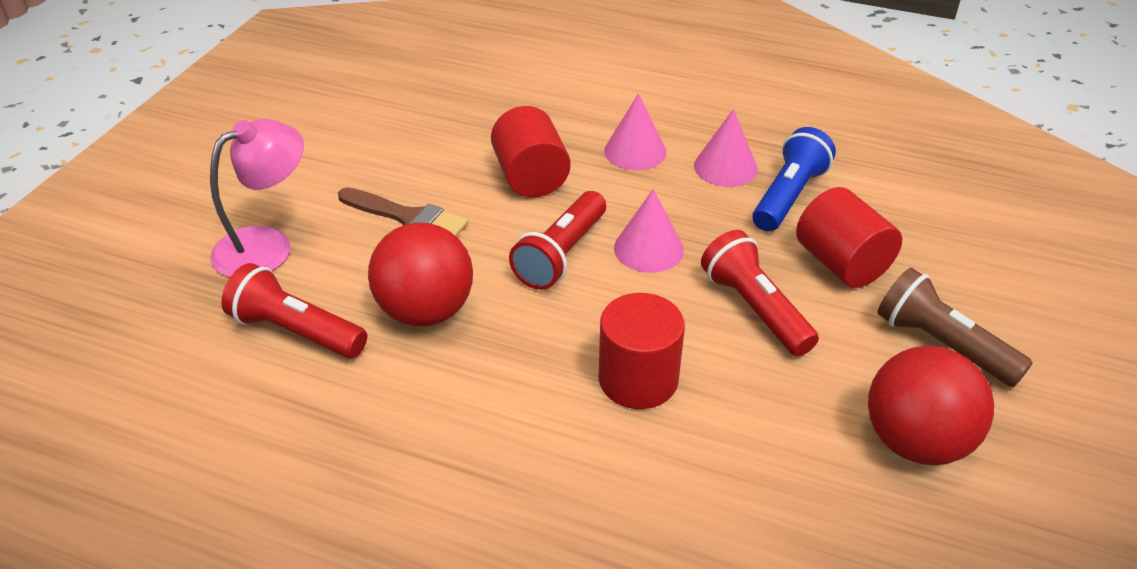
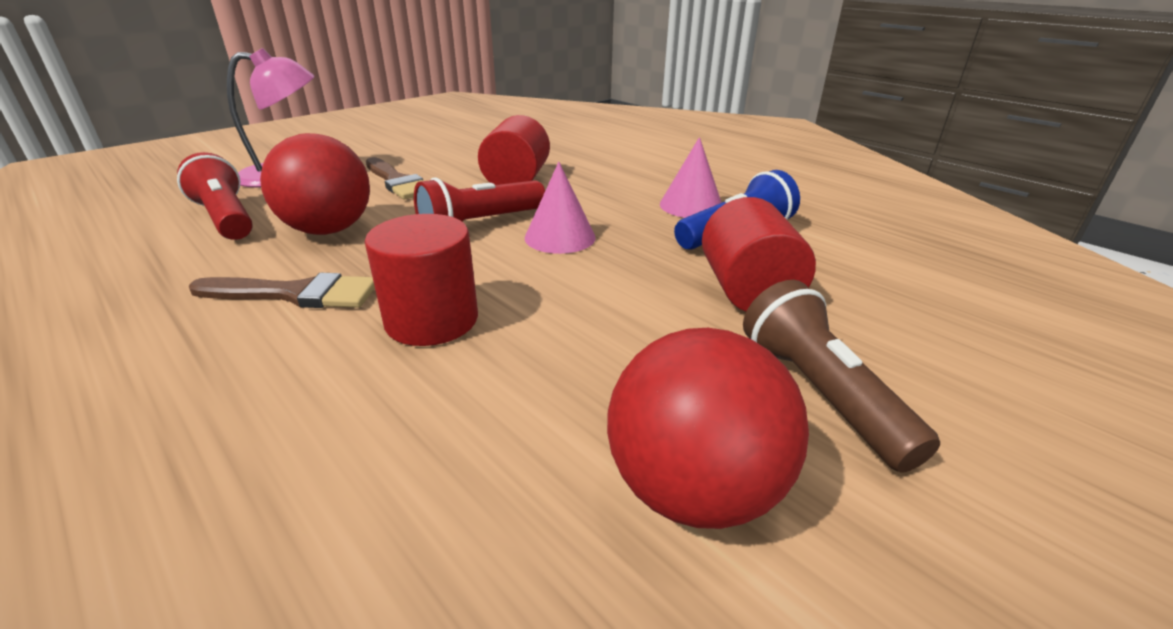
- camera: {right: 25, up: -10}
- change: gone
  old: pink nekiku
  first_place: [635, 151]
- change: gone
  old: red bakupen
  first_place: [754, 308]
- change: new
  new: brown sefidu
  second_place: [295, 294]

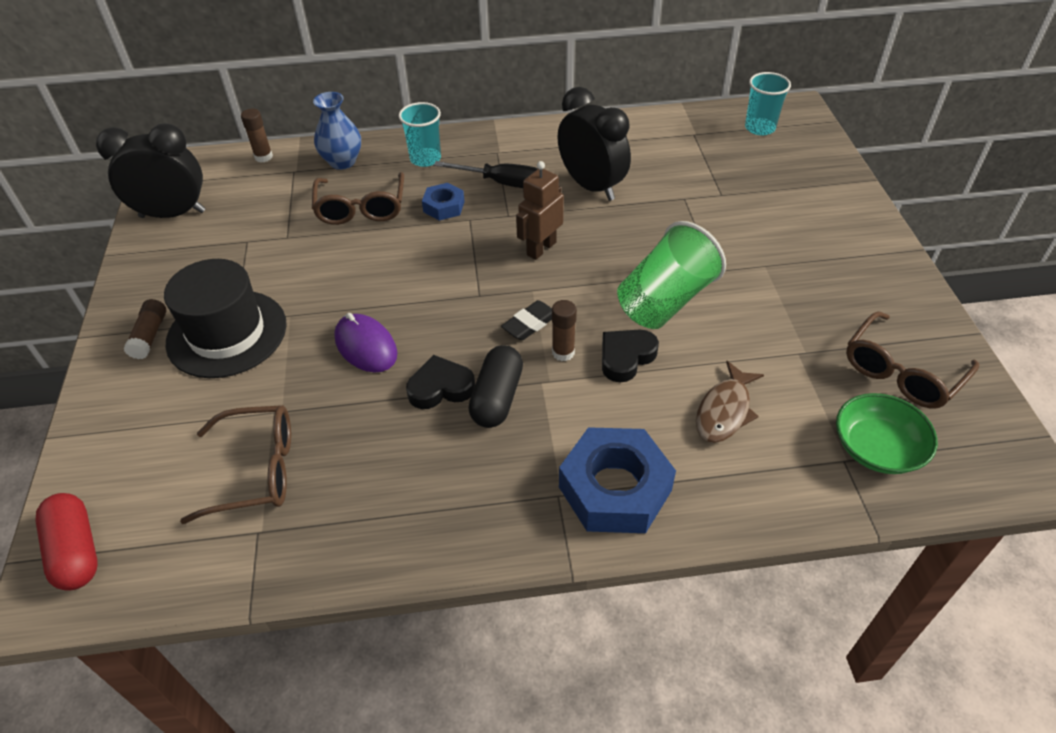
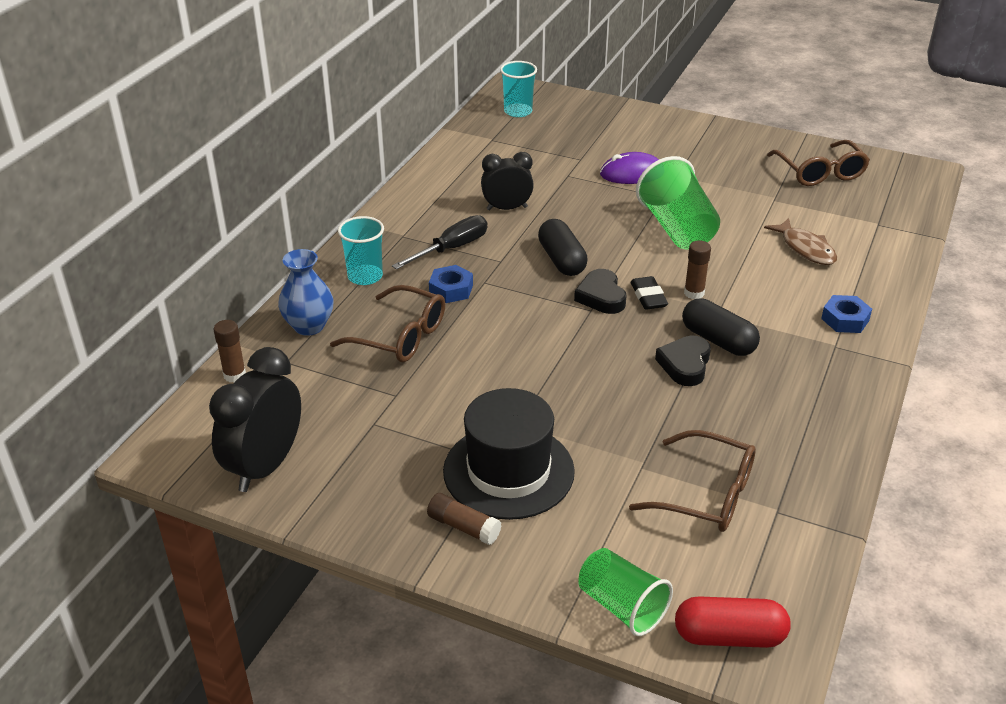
- camera: {right: -60, up: -10}
- change: rotated
  old: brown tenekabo
  first_place: [257, 470]
  second_place: [707, 494]
  degrees: 90
- change: shifted
  old: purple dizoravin
  first_place: [366, 346]
  second_place: [632, 173]
- change: swapped
  old: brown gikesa
  new: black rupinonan
  first_place: [541, 248]
  second_place: [562, 260]
- change: scaled
  old: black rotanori
  first_place: [591, 186]
  second_place: [507, 208]
  factor: 0.65
- change: scaled
  old: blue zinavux
  first_place: [615, 489]
  second_place: [845, 319]
  factor: 0.52
- change: shifted
  old: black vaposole
  first_place: [626, 357]
  second_place: [601, 296]
- change: gone
  old: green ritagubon
  first_place: [877, 448]
- change: new
  new: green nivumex
  second_place: [621, 606]

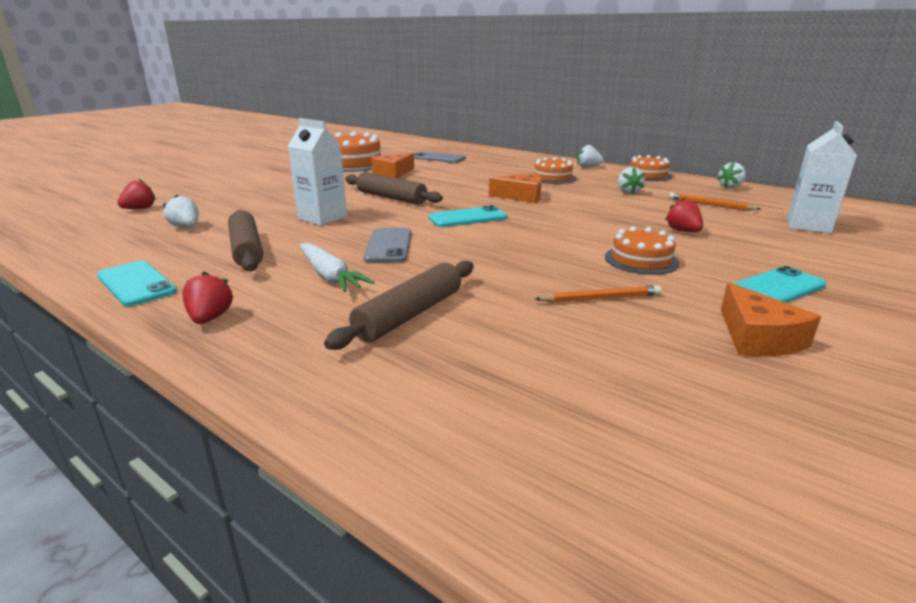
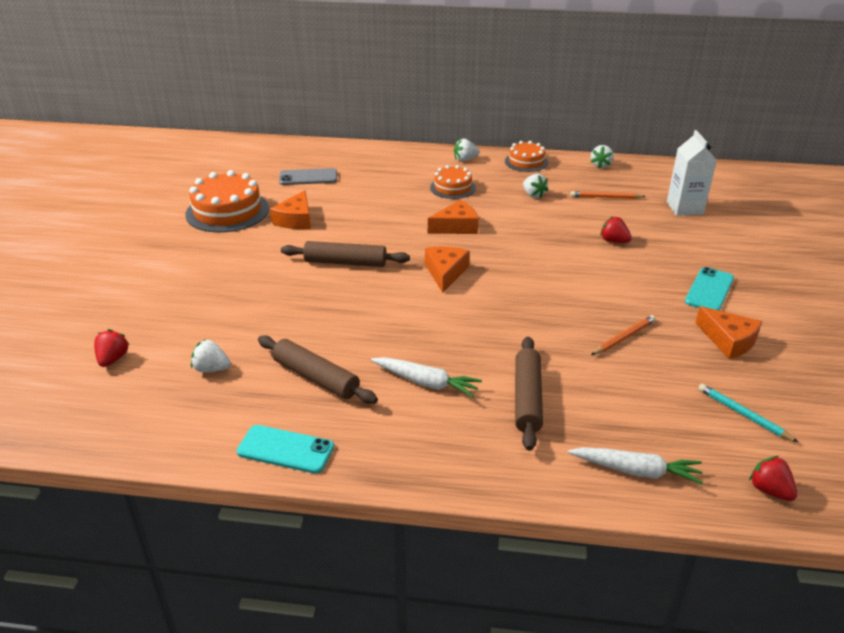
- camera: {right: -30, up: 10}
- change: shifted
  old: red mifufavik
  first_place: [210, 318]
  second_place: [769, 490]
- change: gone
  old: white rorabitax
  first_place: [322, 218]
- change: gone
  old: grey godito
  first_place: [388, 246]
- change: swapped
  old: turquoise godito
  new: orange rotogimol
  first_place: [467, 218]
  second_place: [445, 273]
- change: gone
  old: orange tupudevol
  first_place: [641, 260]
- change: new
  new: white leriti
  second_place: [636, 471]
- change: new
  new: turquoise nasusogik
  second_place: [743, 414]

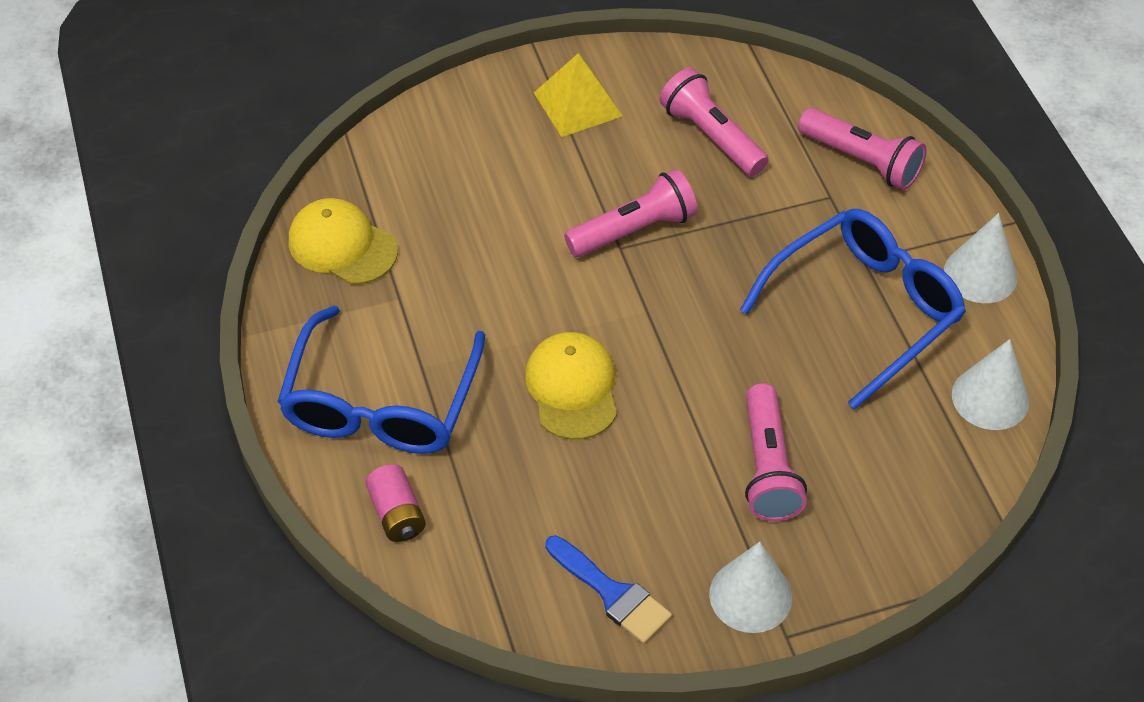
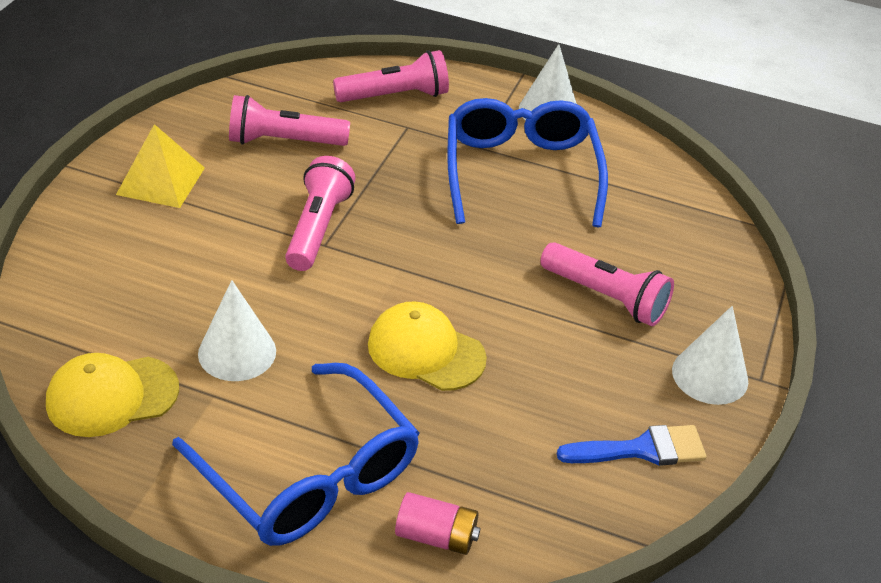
- camera: {right: -55, up: -10}
- change: shifted
  old: white nekiku
  first_place: [990, 398]
  second_place: [237, 352]

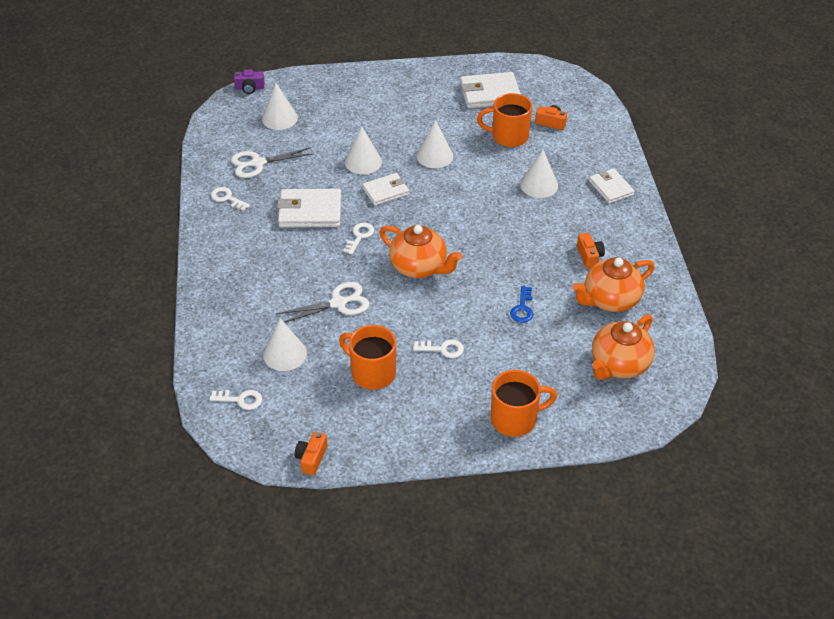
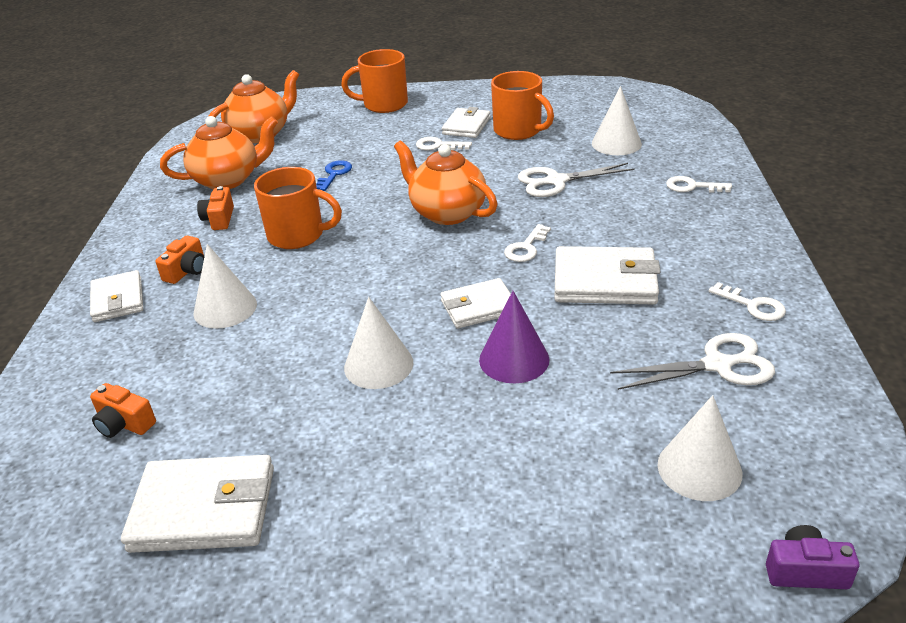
- camera: {right: -170, up: -10}
- change: shifted
  old: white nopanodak
  first_place: [240, 400]
  second_place: [692, 186]
- change: shifted
  old: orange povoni
  first_place: [311, 458]
  second_place: [187, 271]
- change: repainted
  old: white nekiku
  new: purple nekiku
  first_place: [363, 162]
  second_place: [514, 359]
- change: shifted
  old: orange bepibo
  first_place: [508, 136]
  second_place: [298, 235]
- change: new
  new: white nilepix
  second_place: [466, 126]

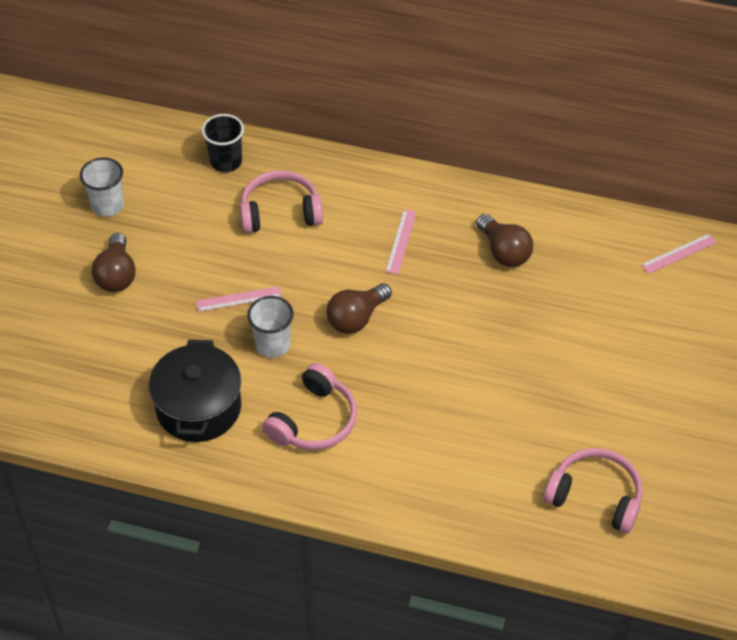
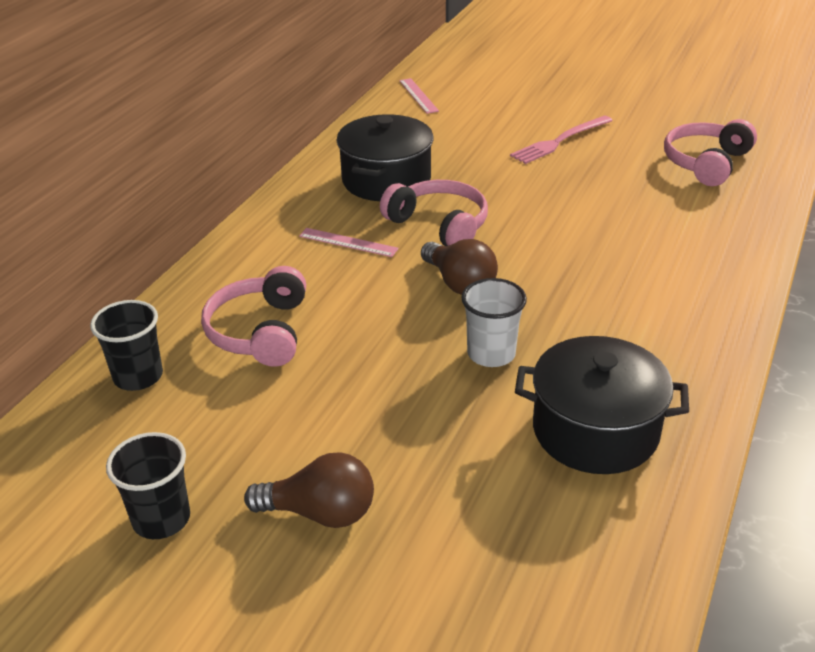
- camera: {right: -80, up: -15}
- change: repainted
  old: white nivumex
  new: black nivumex
  first_place: [107, 205]
  second_place: [161, 519]
- change: gone
  old: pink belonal
  first_place: [239, 299]
- change: shifted
  old: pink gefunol
  first_place: [314, 420]
  second_place: [439, 225]
- change: swapped
  old: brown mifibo
  new: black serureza
  first_place: [504, 251]
  second_place: [386, 180]
- change: new
  new: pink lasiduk
  second_place: [560, 141]

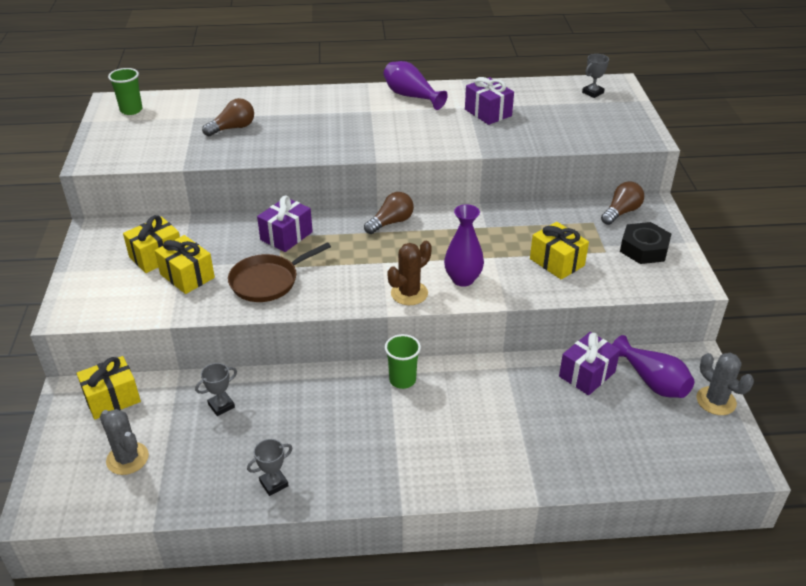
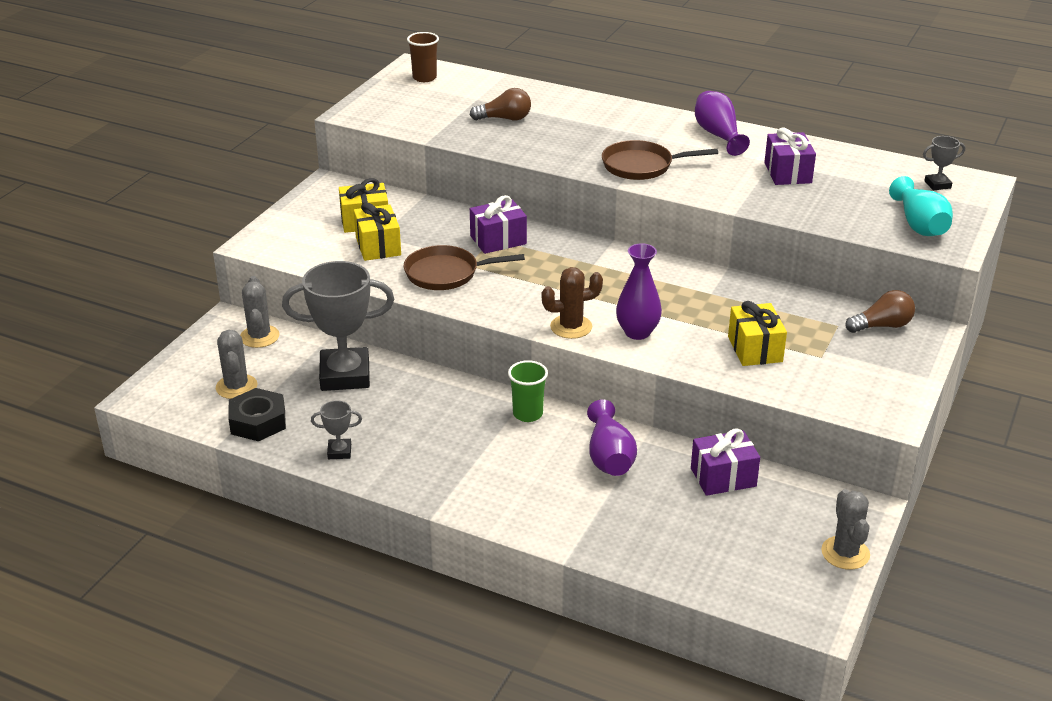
- camera: {right: 30, up: -5}
- change: swapped
  old: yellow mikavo
  new: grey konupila
  first_place: [112, 398]
  second_place: [259, 336]
- change: repainted
  old: green nivumex
  new: brown nivumex
  first_place: [131, 110]
  second_place: [424, 78]
- change: scaled
  old: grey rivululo
  first_place: [221, 406]
  second_place: [345, 375]
  factor: 2.3
- change: gone
  old: brown mifibo
  first_place: [391, 222]
- change: shifted
  old: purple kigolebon
  first_place: [652, 381]
  second_place: [609, 457]
- change: shifted
  old: black zinavux
  first_place: [644, 249]
  second_place: [258, 421]
- change: new
  new: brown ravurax
  second_place: [641, 166]
- change: new
  new: turquoise kigolebon
  second_place: [919, 225]

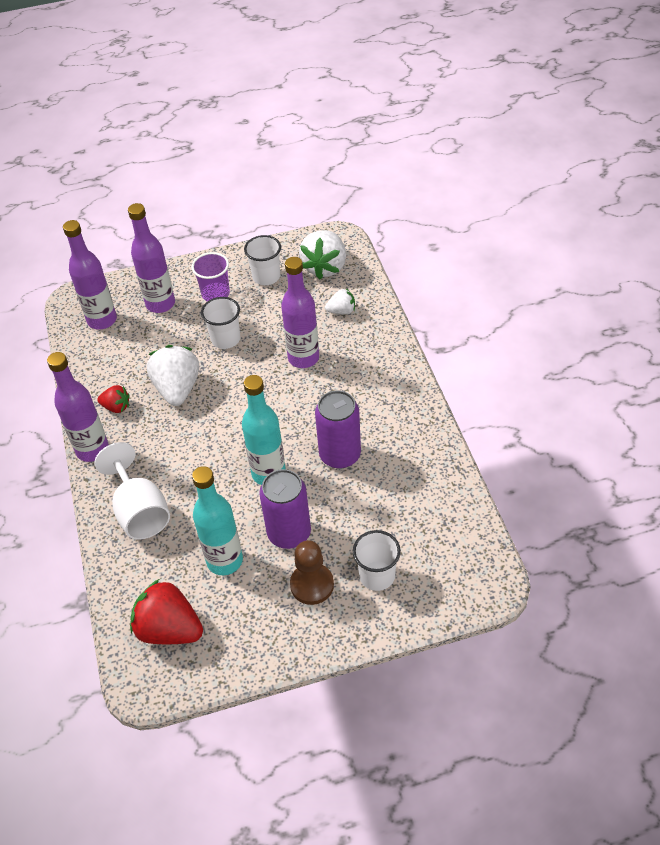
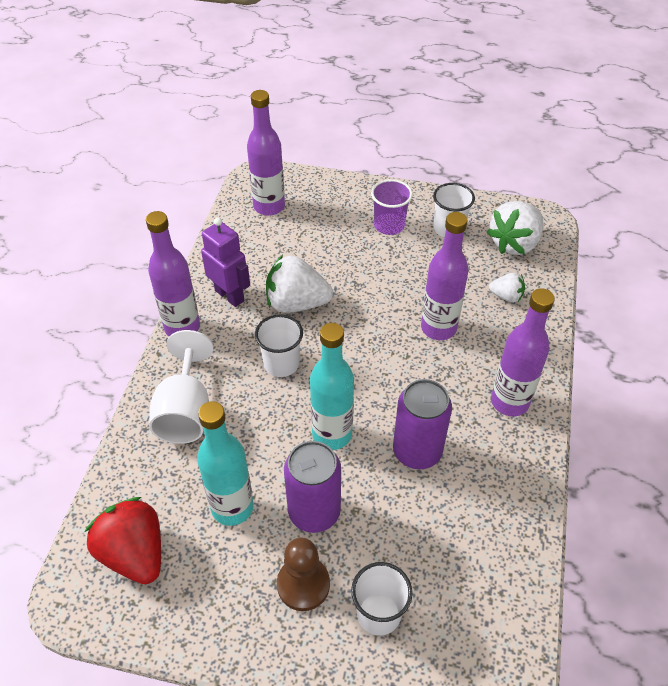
- camera: {right: 25, up: 0}
- change: swapped
  old: red mifufavik
  new: purple gikesa
  first_place: [116, 407]
  second_place: [230, 295]
- change: shifted
  old: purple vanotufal
  first_place: [160, 304]
  second_place: [509, 402]
- change: rotated
  old: white mifufavik
  first_place: [177, 388]
  second_place: [296, 303]
  degrees: -105
- change: shifted
  old: white nivumex
  first_place: [225, 339]
  second_place: [281, 364]

